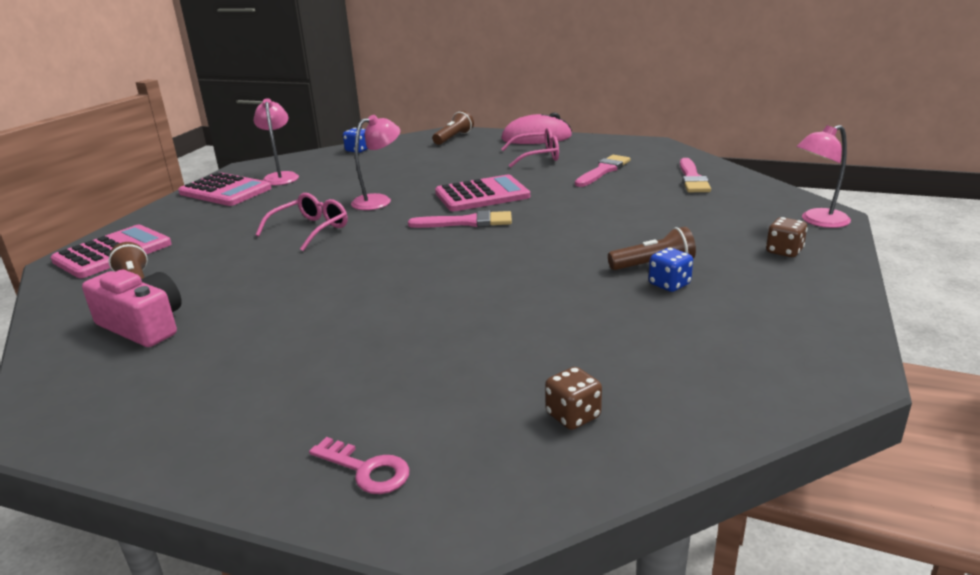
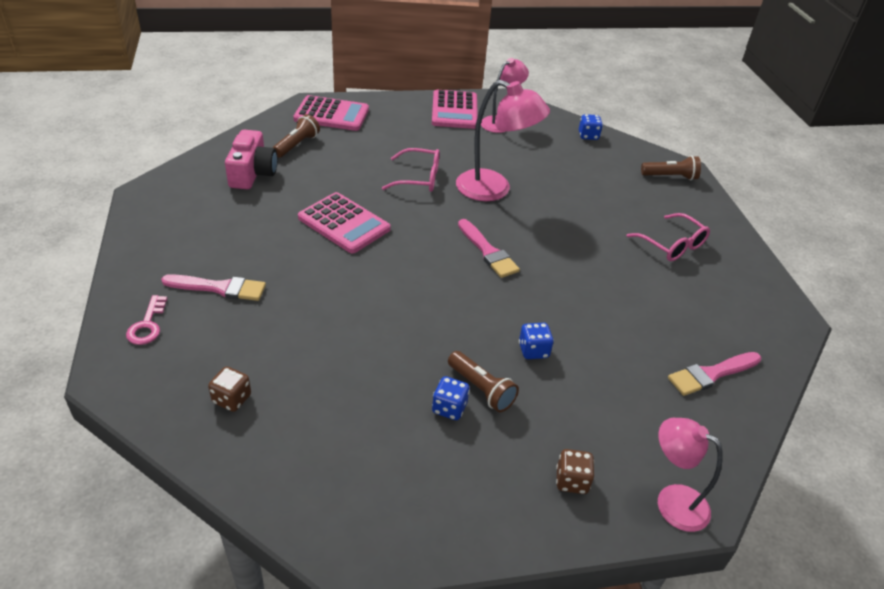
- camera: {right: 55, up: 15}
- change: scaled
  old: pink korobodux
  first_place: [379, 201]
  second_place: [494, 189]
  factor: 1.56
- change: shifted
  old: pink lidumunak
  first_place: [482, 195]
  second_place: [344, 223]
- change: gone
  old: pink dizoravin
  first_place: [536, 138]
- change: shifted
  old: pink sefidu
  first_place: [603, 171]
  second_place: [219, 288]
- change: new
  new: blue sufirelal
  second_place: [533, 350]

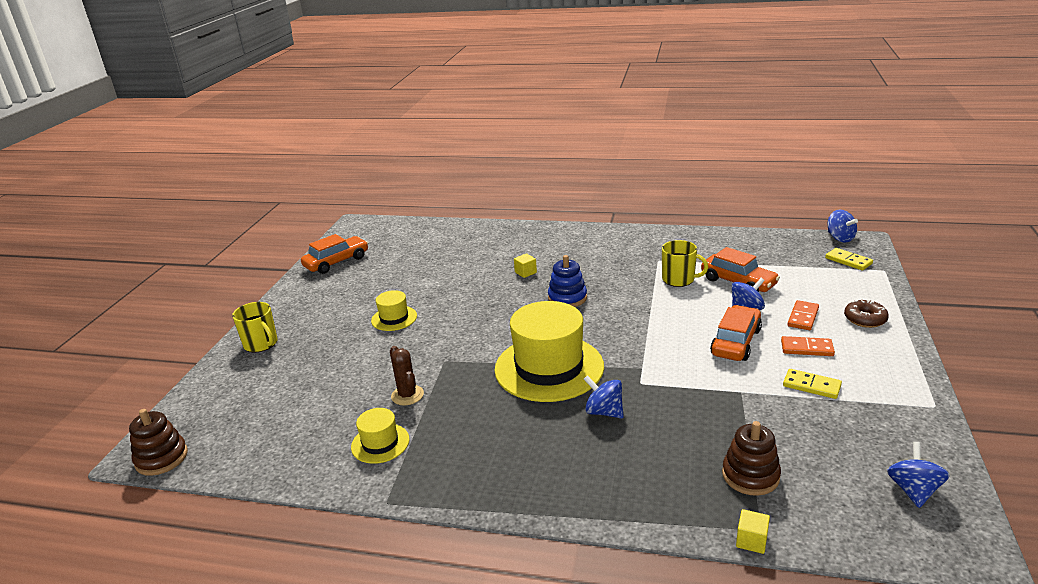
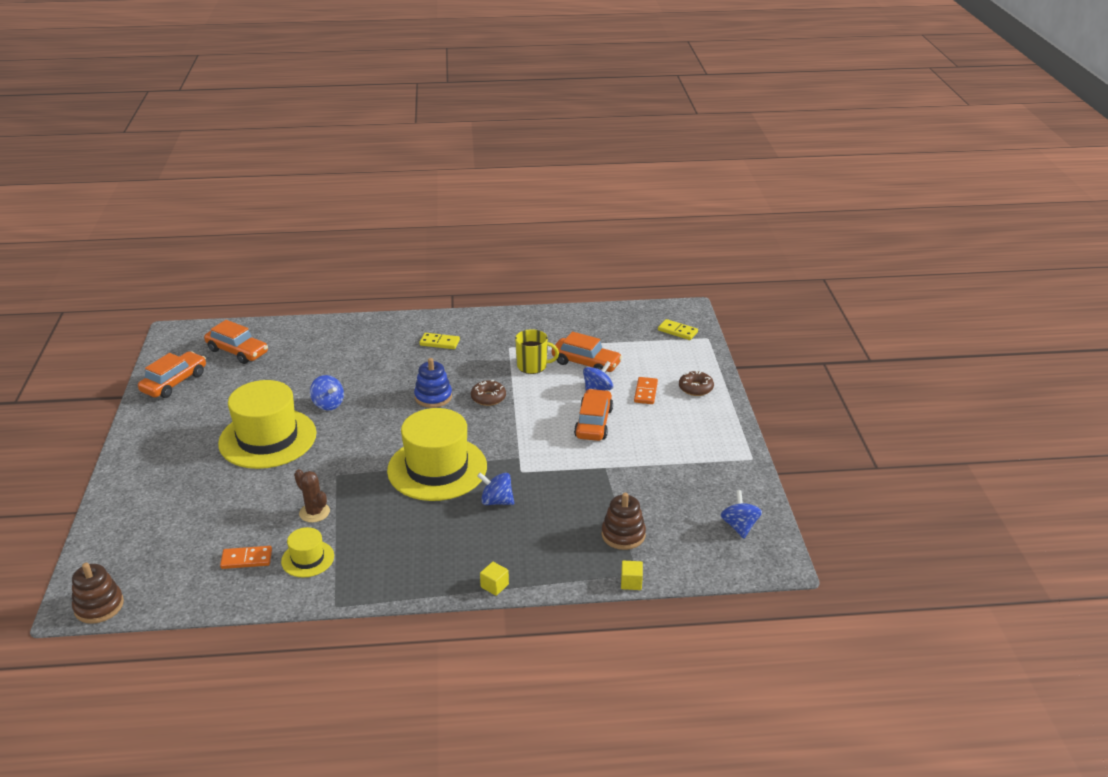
- camera: {right: -20, up: 5}
- change: gone
  old: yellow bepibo
  first_place: [261, 344]
- change: scaled
  old: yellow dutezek
  first_place: [394, 318]
  second_place: [267, 438]
  factor: 2.1
- change: shifted
  old: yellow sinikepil
  first_place: [525, 272]
  second_place: [494, 586]
- change: shifted
  old: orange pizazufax
  first_place: [807, 348]
  second_place: [246, 559]
- change: shifted
  old: yellow pizazufax
  first_place: [811, 386]
  second_place: [439, 342]
- change: shifted
  old: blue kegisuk
  first_place: [840, 238]
  second_place: [328, 404]
- change: new
  new: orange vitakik
  second_place: [237, 351]
- change: new
  new: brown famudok
  second_place: [488, 398]

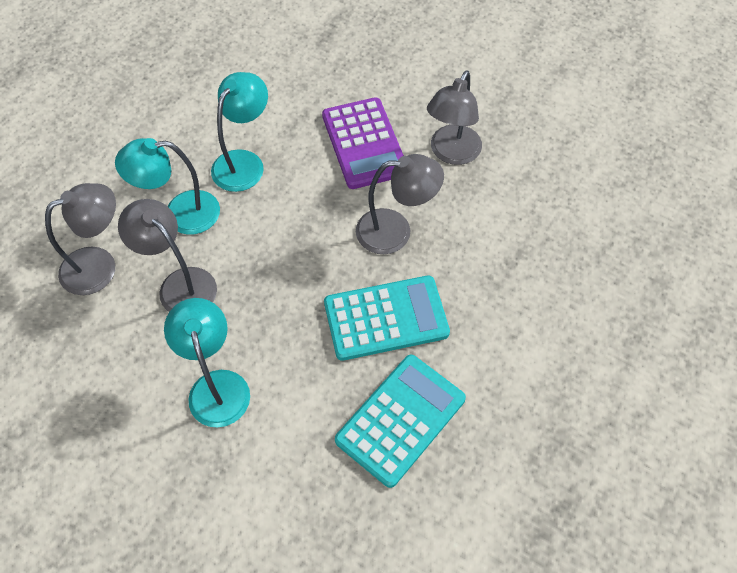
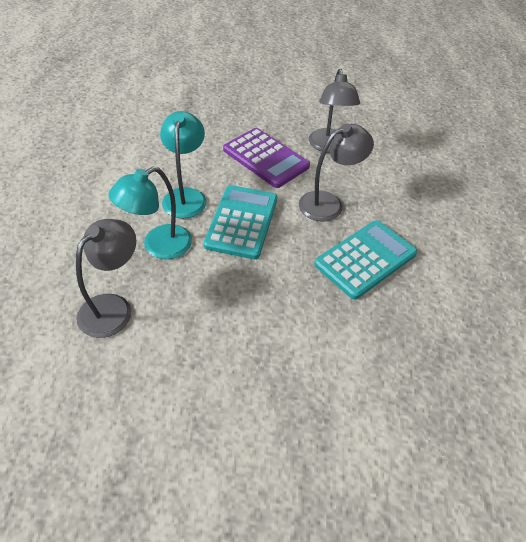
- camera: {right: -30, up: -10}
- change: gone
  old: grey korobodux
  first_place: [180, 284]
- change: gone
  old: turquoise korobodux
  first_place: [216, 386]
- change: shifted
  old: turquoise lidumunak
  first_place: [400, 419]
  second_place: [241, 222]

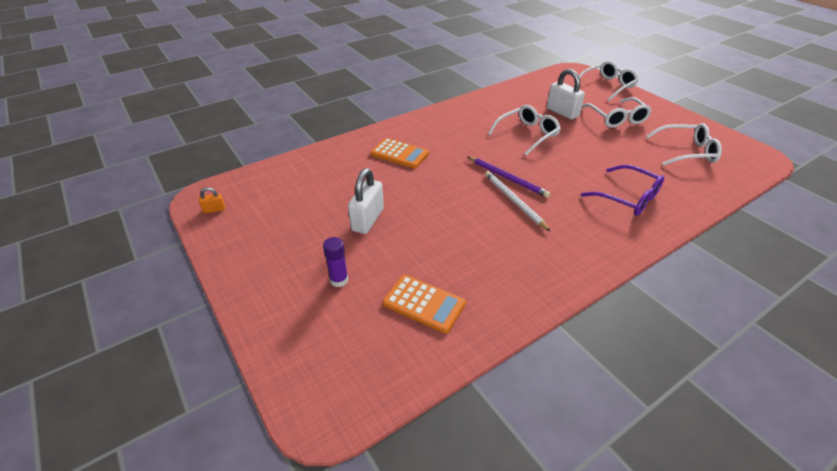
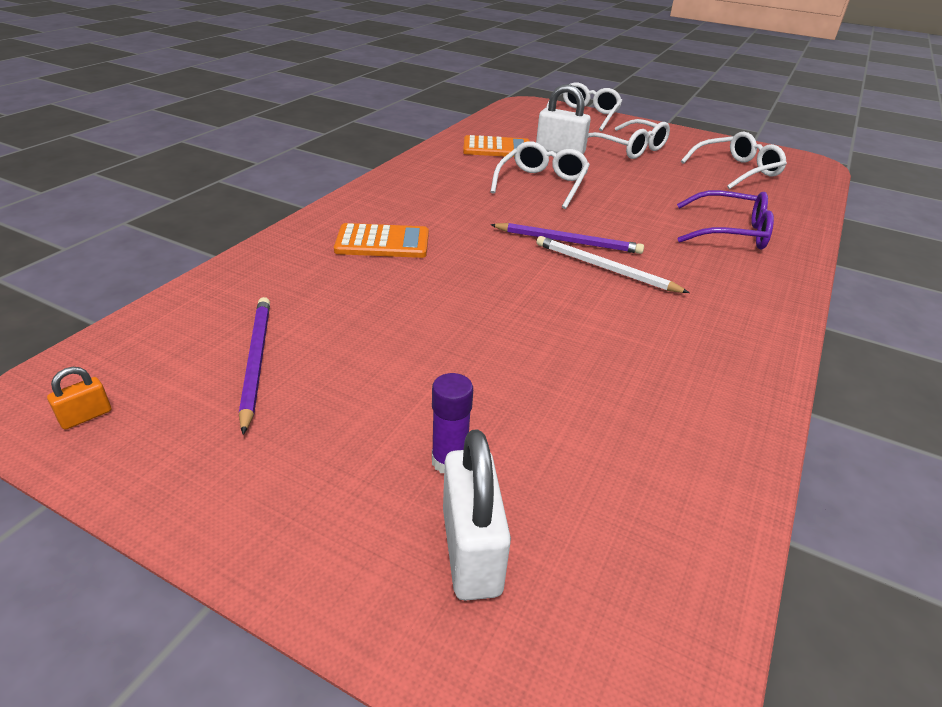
- camera: {right: -30, up: -5}
- change: shifted
  old: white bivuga
  first_place: [367, 220]
  second_place: [471, 551]
- change: shifted
  old: orange lidumunak
  first_place: [424, 303]
  second_place: [497, 148]
- change: new
  new: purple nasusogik
  second_place: [256, 361]

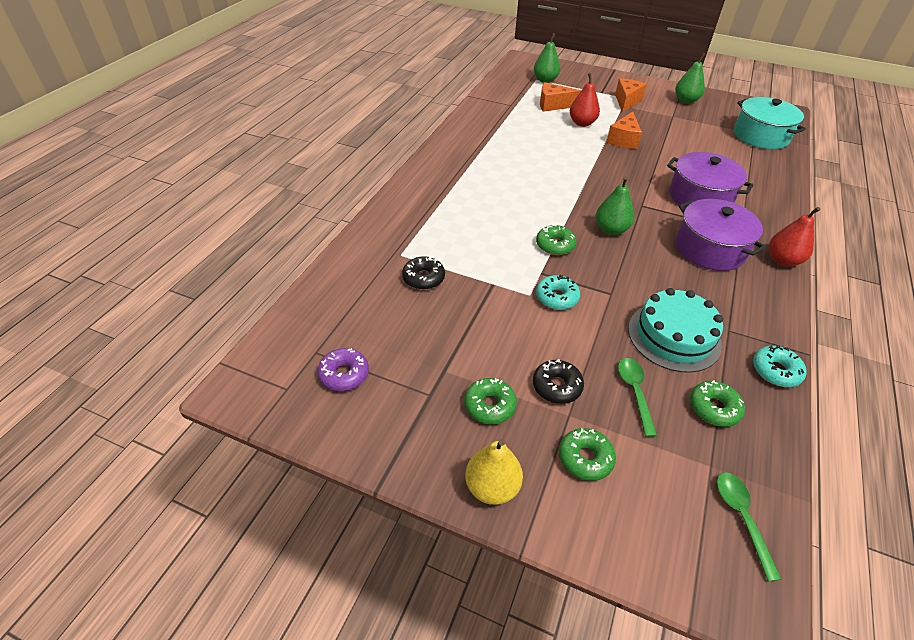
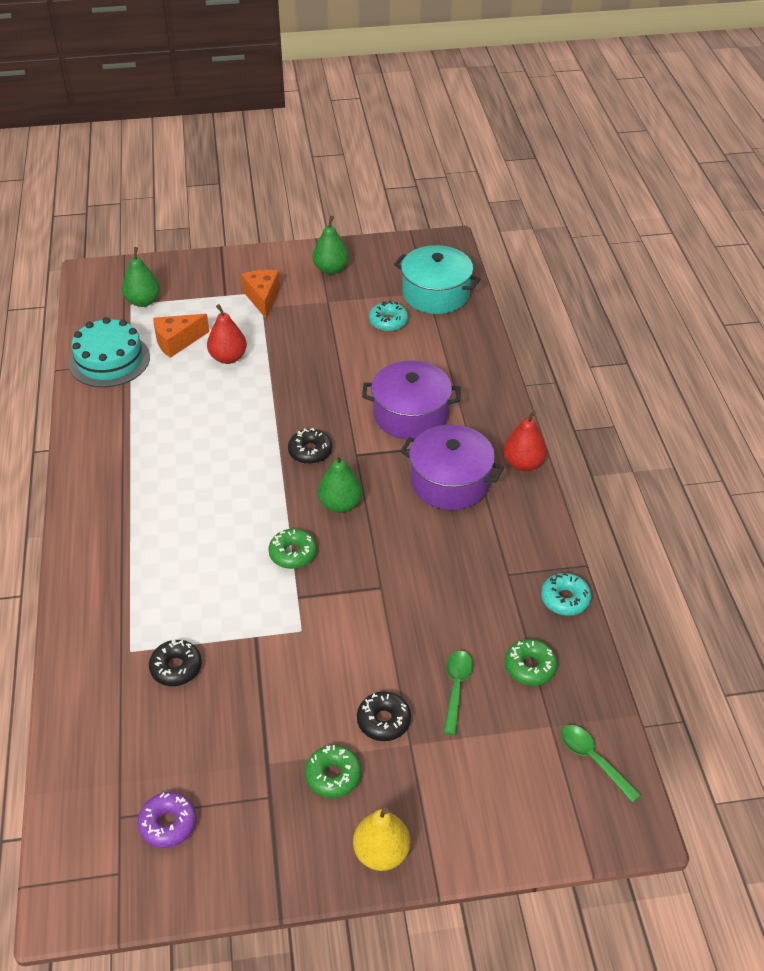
- camera: {right: -30, up: 0}
- change: shifted
  old: turquoise famudok
  first_place: [556, 297]
  second_place: [388, 321]
- change: gone
  old: green famudok
  first_place: [585, 458]
- change: gone
  old: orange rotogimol
  first_place: [623, 140]
- change: rotated
  old: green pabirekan
  first_place: [635, 392]
  second_place: [456, 688]
  degrees: 45
- change: shifted
  old: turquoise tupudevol
  first_place: [674, 336]
  second_place: [109, 360]
- change: new
  new: black famudok
  second_place: [310, 451]

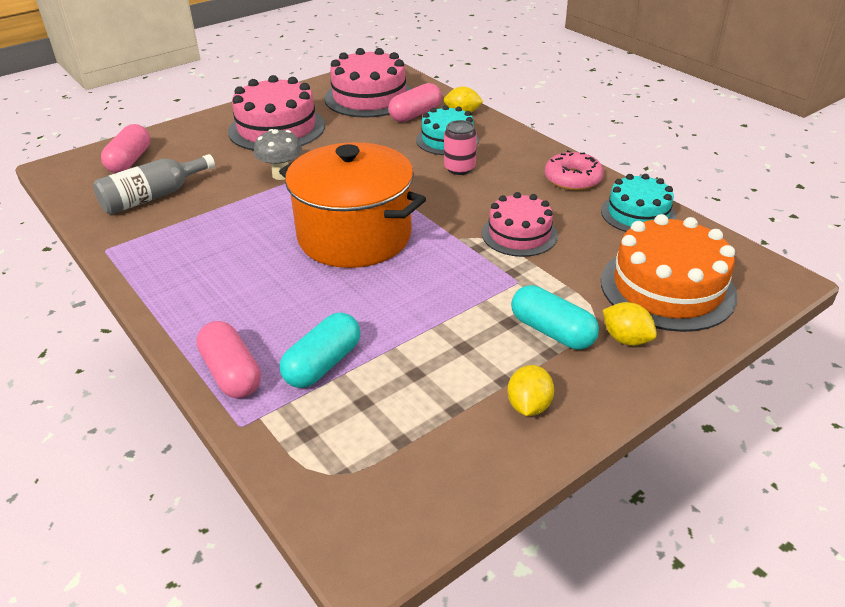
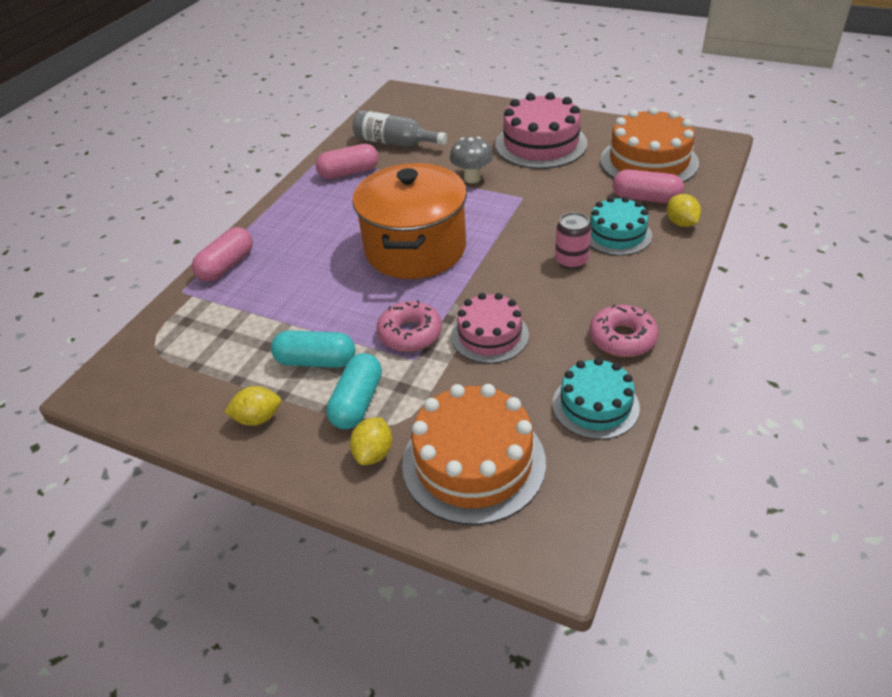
- camera: {right: 65, up: 5}
- change: shifted
  old: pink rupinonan
  first_place: [129, 161]
  second_place: [349, 172]
- change: shifted
  old: turquoise rupinonan
  first_place: [323, 364]
  second_place: [316, 361]
- change: repainted
  old: pink tupudevol
  new: orange tupudevol
  first_place: [369, 97]
  second_place: [649, 161]
- change: new
  new: pink famudok
  second_place: [410, 333]

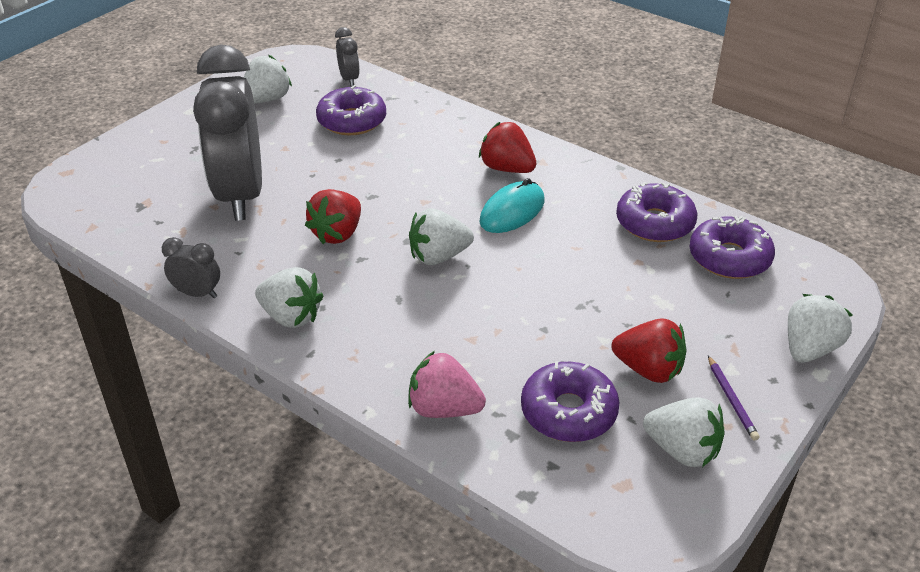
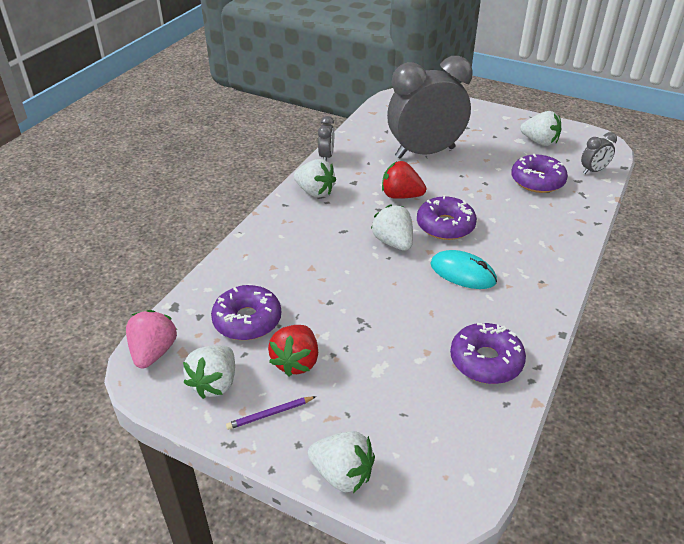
- camera: {right: 80, up: 0}
- change: rotated
  old: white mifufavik
  first_place: [291, 316]
  second_place: [315, 192]
  degrees: -75
- change: shifted
  old: pink mifufavik
  first_place: [444, 408]
  second_place: [153, 352]
- change: gone
  old: red mifufavik
  first_place: [507, 168]
- change: shifted
  old: purple famudok
  first_place: [729, 258]
  second_place: [445, 226]

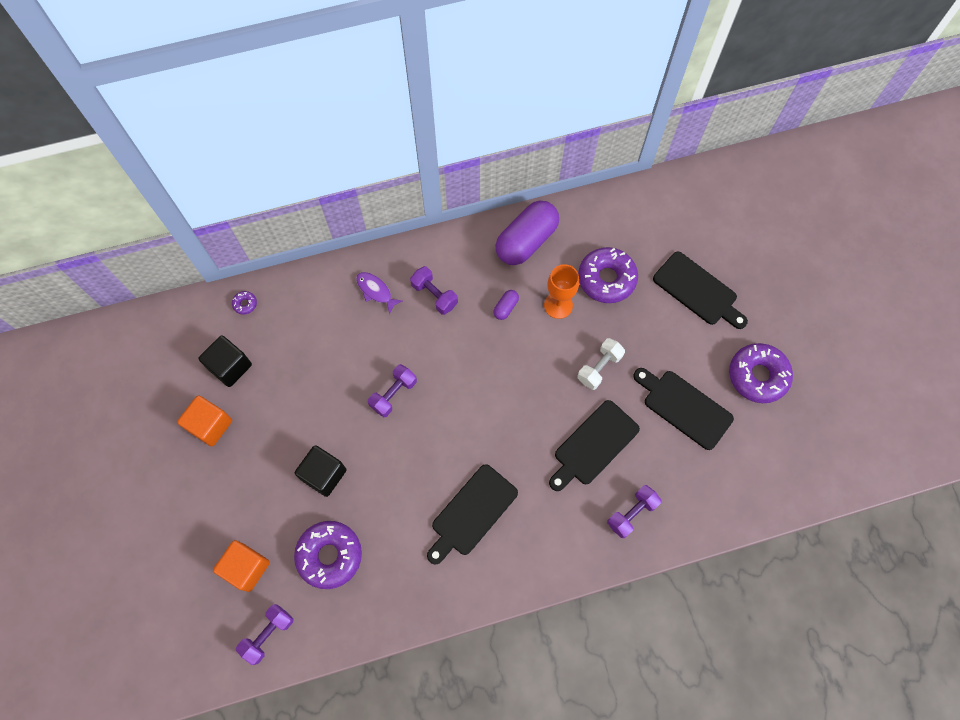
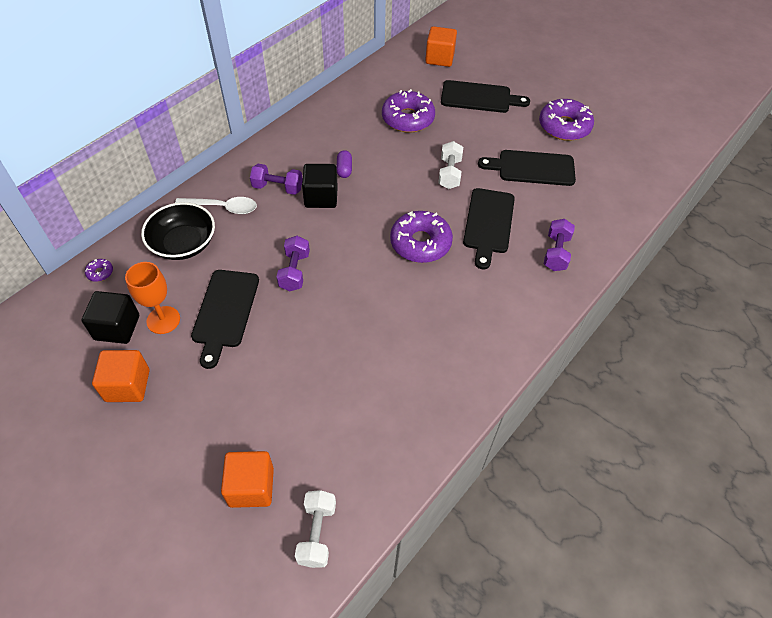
- camera: {right: -35, up: -15}
- change: repainted
  old: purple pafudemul
  new: white pafudemul
  first_place: [268, 634]
  second_place: [317, 533]
- change: shifted
  old: purple famudok
  first_place: [329, 555]
  second_place: [420, 243]
- change: shifted
  old: black sinikepil
  first_place: [324, 474]
  second_place: [321, 197]
- change: swapped
  old: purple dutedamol
  new: white pabirekan
  first_place: [376, 291]
  second_place: [222, 207]
- change: shifted
  old: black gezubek
  first_place: [472, 513]
  second_place: [225, 312]
- change: gone
  old: purple rupinonan
  first_place: [526, 241]
- change: shifted
  old: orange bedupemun
  first_place: [558, 305]
  second_place: [163, 320]
- change: new
  new: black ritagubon
  second_place: [183, 244]
- change: new
  new: orange sinikepil
  second_place: [439, 58]

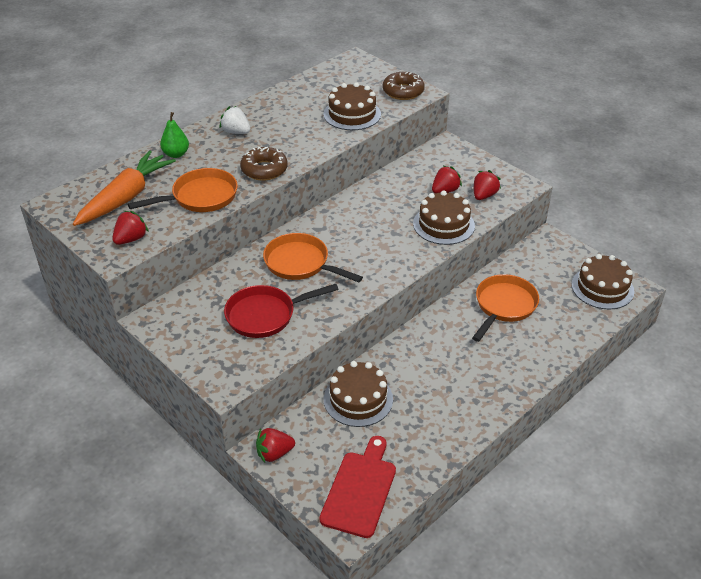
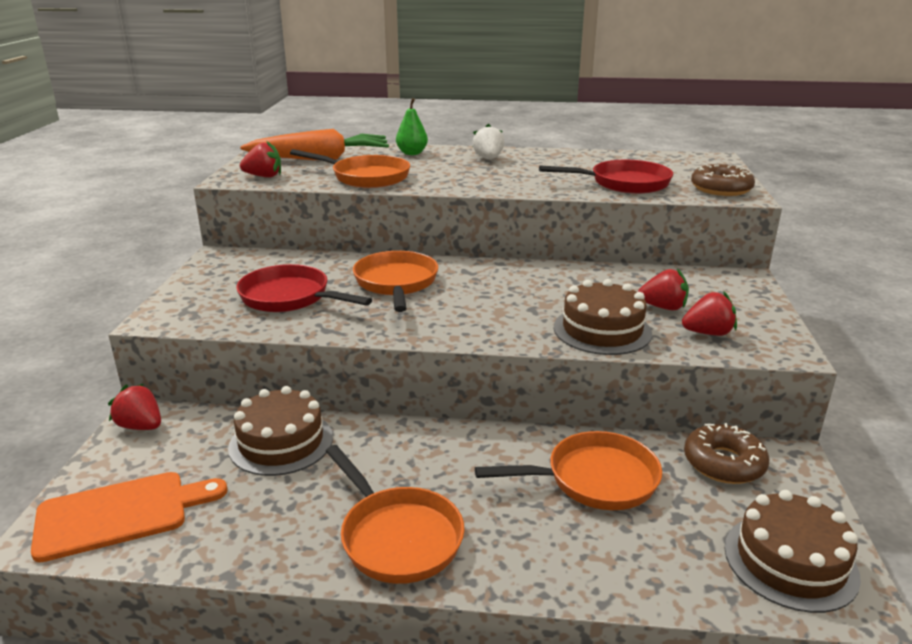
- camera: {right: 50, up: -15}
- change: shifted
  old: brown famudok
  first_place: [264, 169]
  second_place: [724, 463]
- change: repainted
  old: red gezubek
  new: orange gezubek
  first_place: [360, 490]
  second_place: [120, 514]
- change: swapped
  old: brown tupudevol
  new: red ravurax
  first_place: [352, 114]
  second_place: [624, 183]
- change: new
  new: orange ravurax
  second_place: [397, 536]

